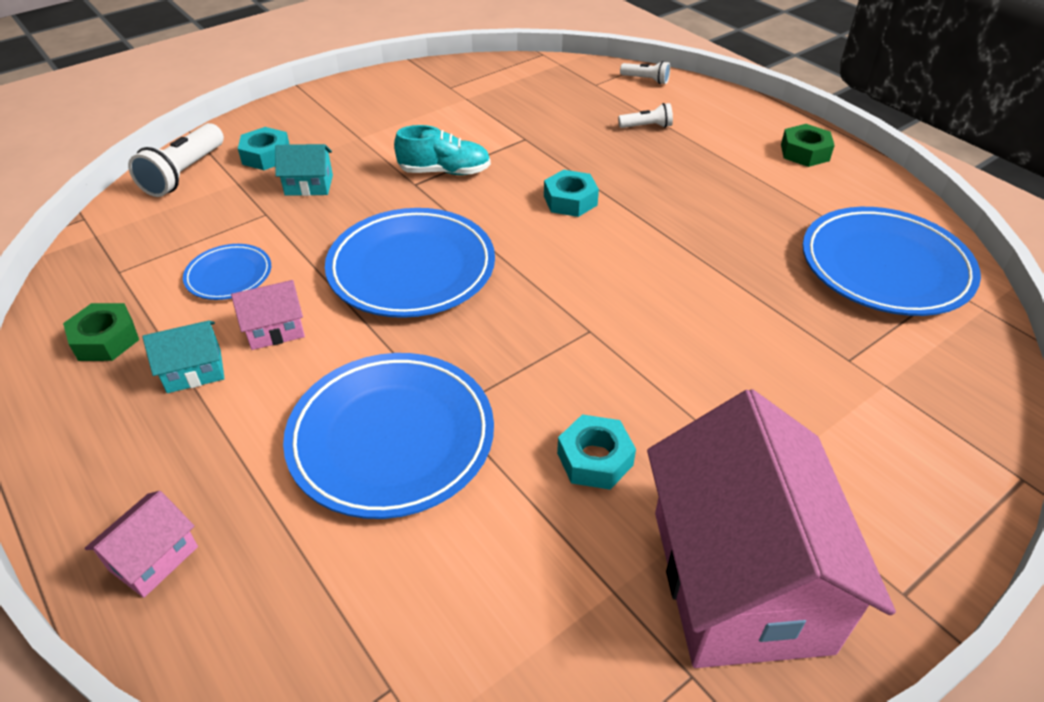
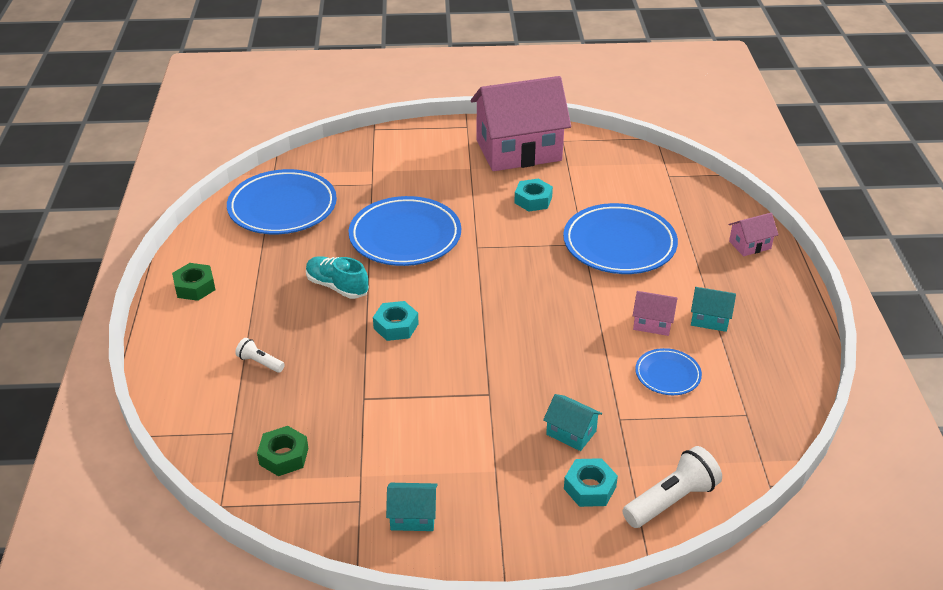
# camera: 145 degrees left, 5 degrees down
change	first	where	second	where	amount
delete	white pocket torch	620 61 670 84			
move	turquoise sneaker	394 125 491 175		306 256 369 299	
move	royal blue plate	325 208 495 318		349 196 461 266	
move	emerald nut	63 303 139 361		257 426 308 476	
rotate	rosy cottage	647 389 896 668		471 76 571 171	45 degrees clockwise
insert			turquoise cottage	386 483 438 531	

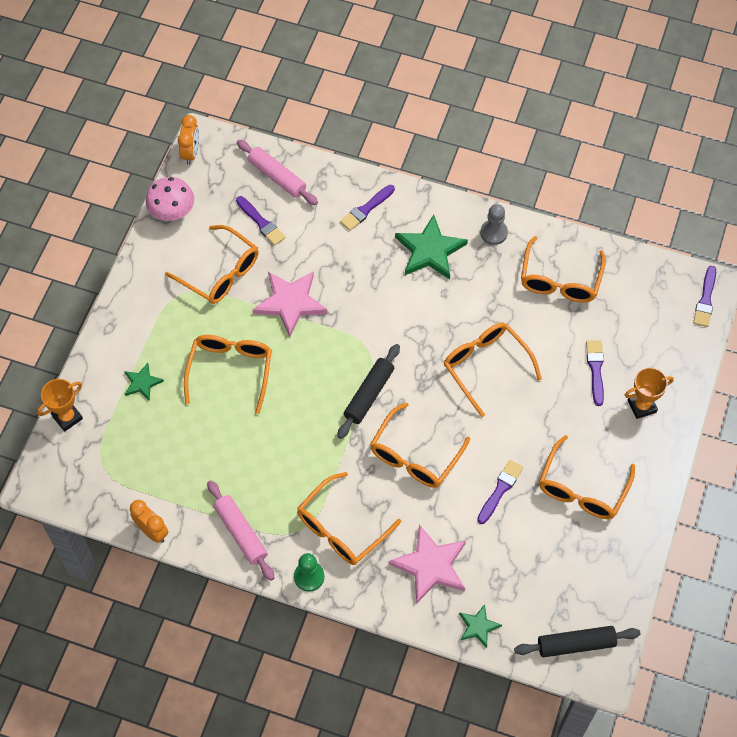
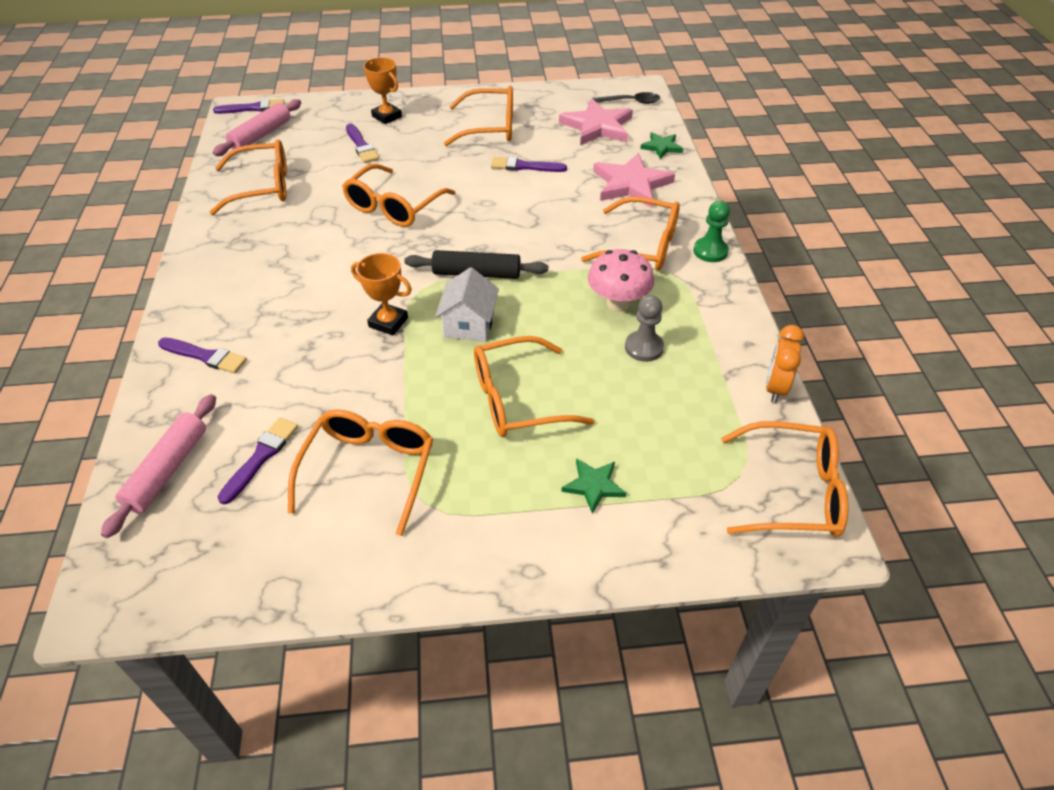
# camera: 115 degrees left, 15 degrees down
change	first	where	second	where	amount
delete	bright orange alarm clock	178 115 199 165			
move	rosy mushroom	146 177 194 221		588 249 654 312	
move	ash-grey game pawn	480 204 508 245		625 295 664 362	
delete	emerald star	395 215 468 279			
move	rosy star	253 271 328 337		559 99 633 145	
rotate	violet paint brush	586 340 604 406		346 124 379 163	90 degrees counterclockwise
move	bright orange trophy	37 379 83 432		351 253 412 335	
move	bright orange eyeglasses	370 402 470 488		721 421 848 537	
move	rosy dough roller	207 480 275 581		213 99 301 156	
replace	jet-black dough roller	514 626 640 657	jet-black tablespoon	593 92 660 104	
insert			white cottage	435 267 499 342	

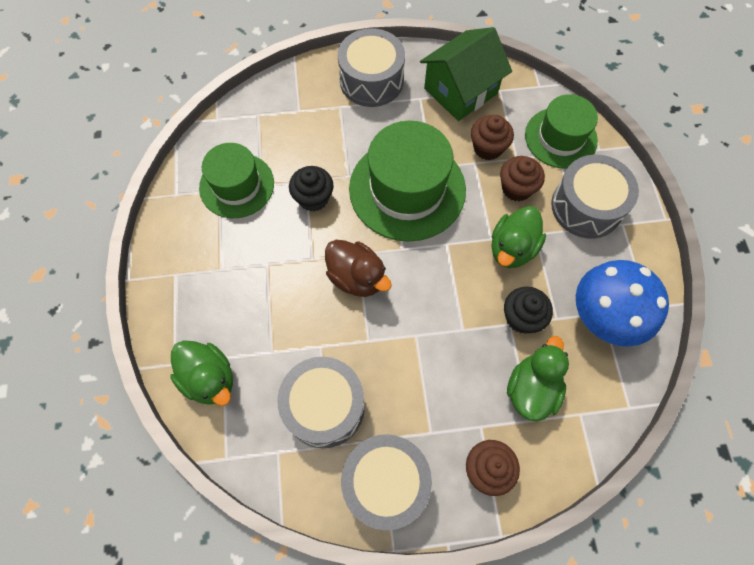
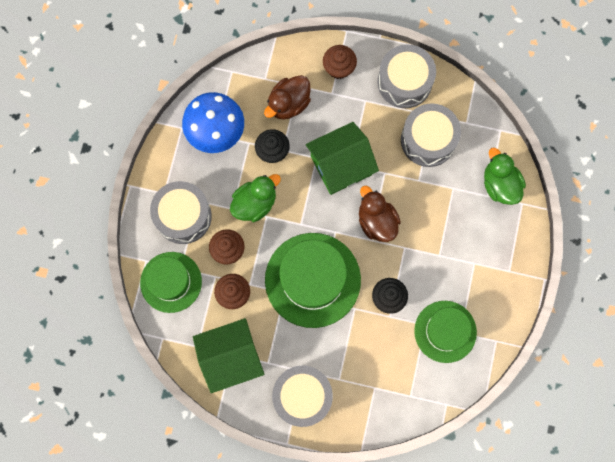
# camera: 160 degrees left, 10 degrees up
change	first	where	second	where	amount
recolor	emerald rubber duck	507 336 569 422	dark brown rubber duck	264 75 311 120	
insert			emerald cottage	306 122 379 195	

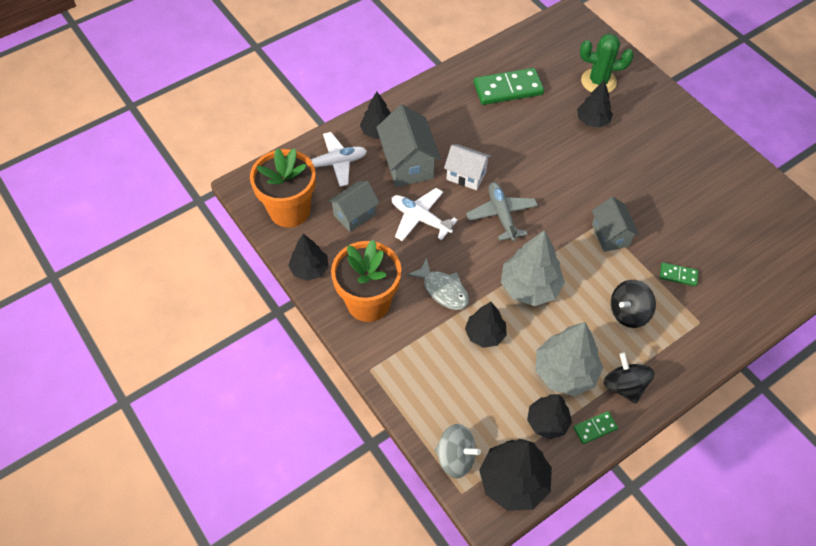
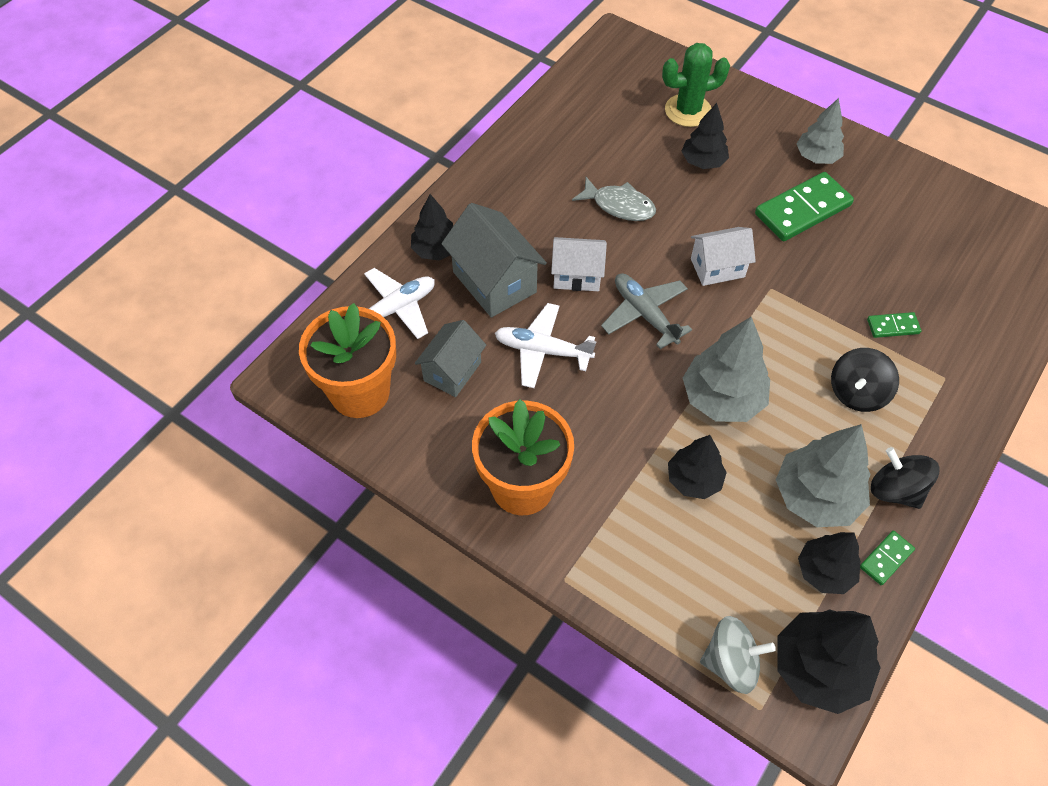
# camera: 20 degrees left, 0 degrees up
change	first	where	second	where	amount
move	emerald domino	474 68 544 105		755 172 854 241	
delete	ash-grey cottage	592 197 639 252			
delete	jet-black tree	288 234 329 281			
move	ash-grey fish figure	407 258 469 310		572 177 656 221	
insert			ash-grey tree	797 98 844 164	
insert			white cottage	691 227 756 286	

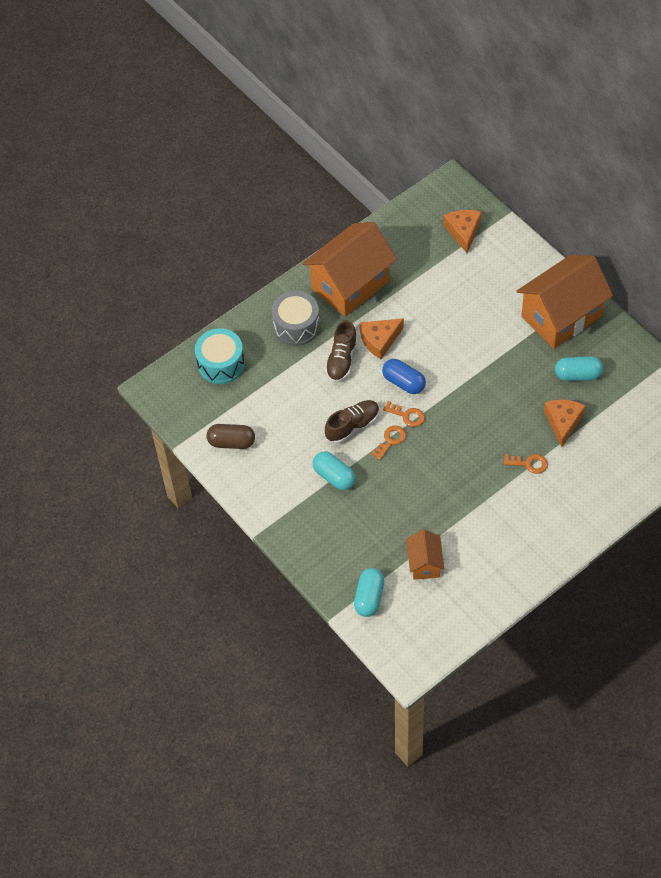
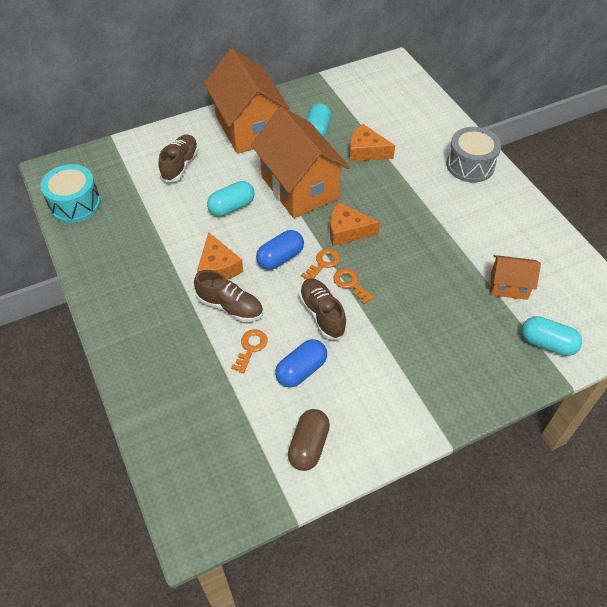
# camera: 80 degrees left, 5 degrees down
change	first	where	second	where	amount
move	bright orange piece of cheese	443 210 481 253		330 202 380 246	
move	bright orange cottage	302 222 397 317		251 107 350 218	
move	ash-grey drum	271 291 320 346		446 127 501 183	
move	turquoise drum	195 328 245 384		40 164 101 223	
move	turquoise pill	313 451 355 490		207 181 255 217	
move	bright orange latchkey	504 454 548 474		231 329 268 373	
insert			dark brown sneaker	158 135 199 183	
insert			royal blue pill	275 339 327 388	

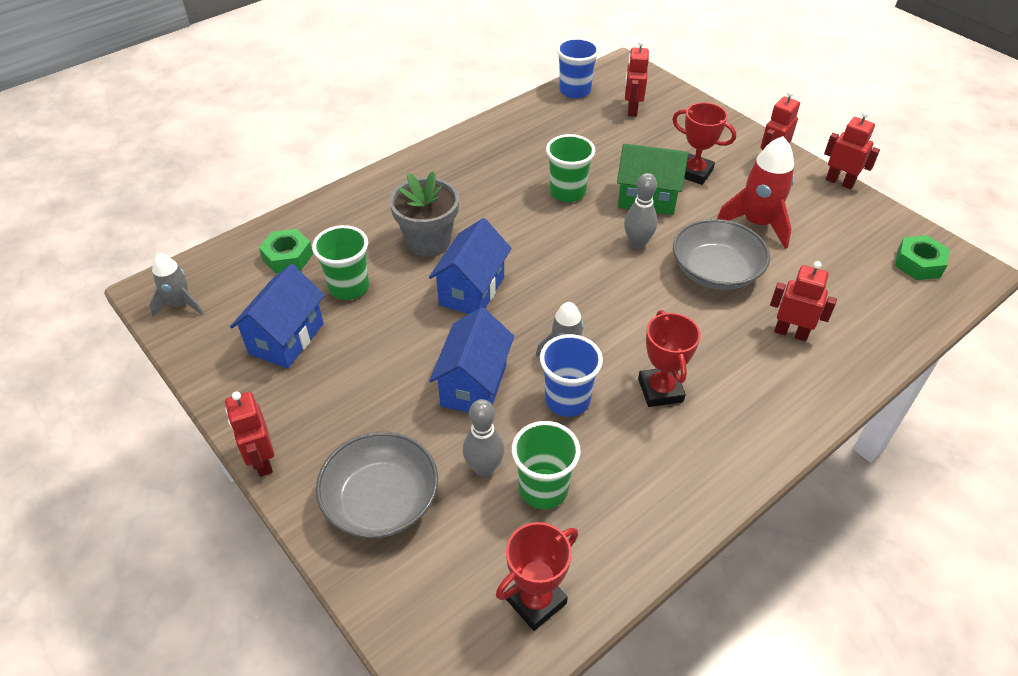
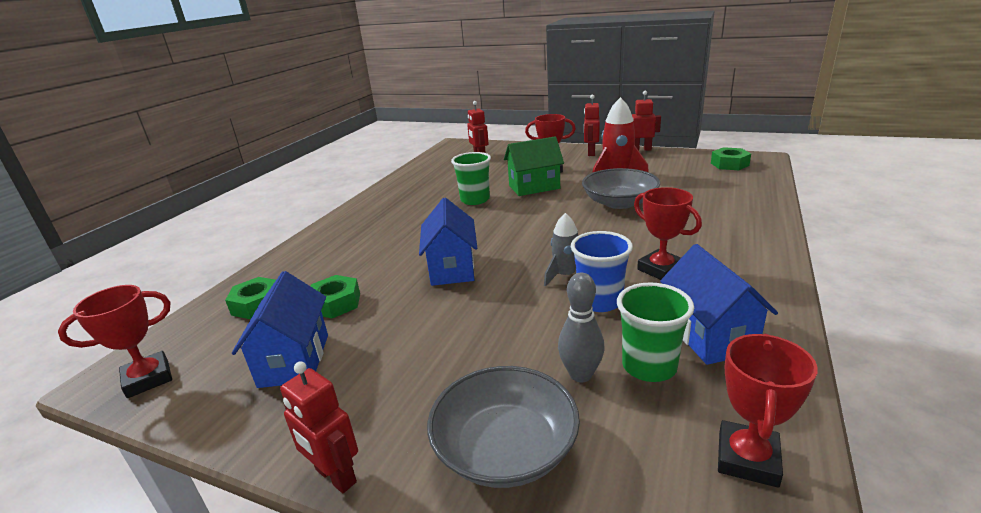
# camera: 25 degrees left, 20 degrees down
change	first	where	second	where	amount
delete	royal blue tumbler	557 37 599 99			
delete	ash-grey potted plant	389 171 459 257			
delete	ash-grey skittle	624 173 657 249			
replace	emerald tumbler	312 225 369 300	emerald nut	311 275 360 318	
replace	ash-grey spaceship	149 253 204 316	crimson trophy	58 285 172 398	
delete	crimson robot	770 261 837 341			
move	royal blue cottage	429 307 514 413		660 244 778 365	

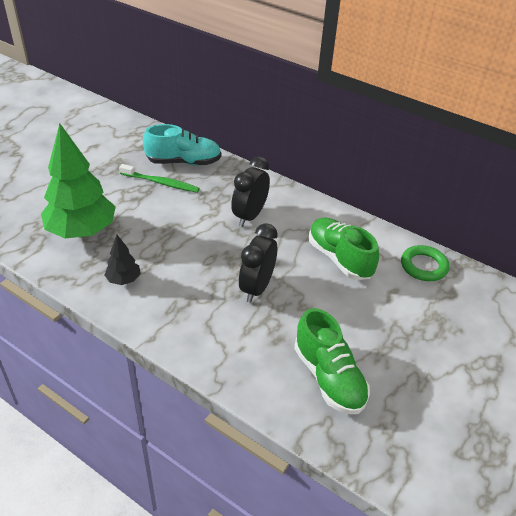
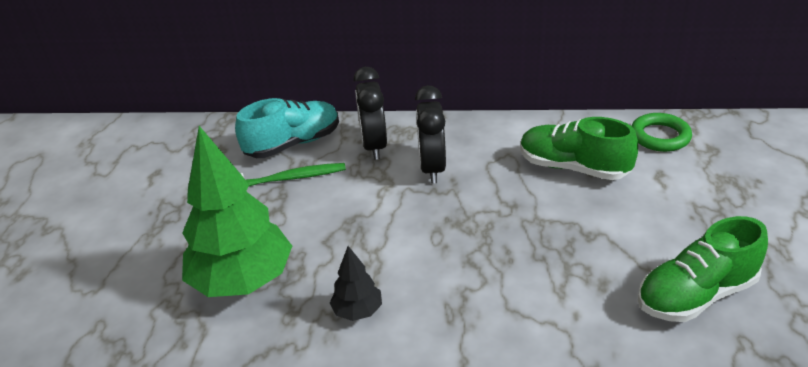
# camera: 25 degrees left, 5 degrees down
change	first	where	second	where	amount
move	jet-black alarm clock	239 223 278 303		354 67 387 160	
rotate	emerald sneaker	294 308 370 414		638 216 768 322	120 degrees clockwise

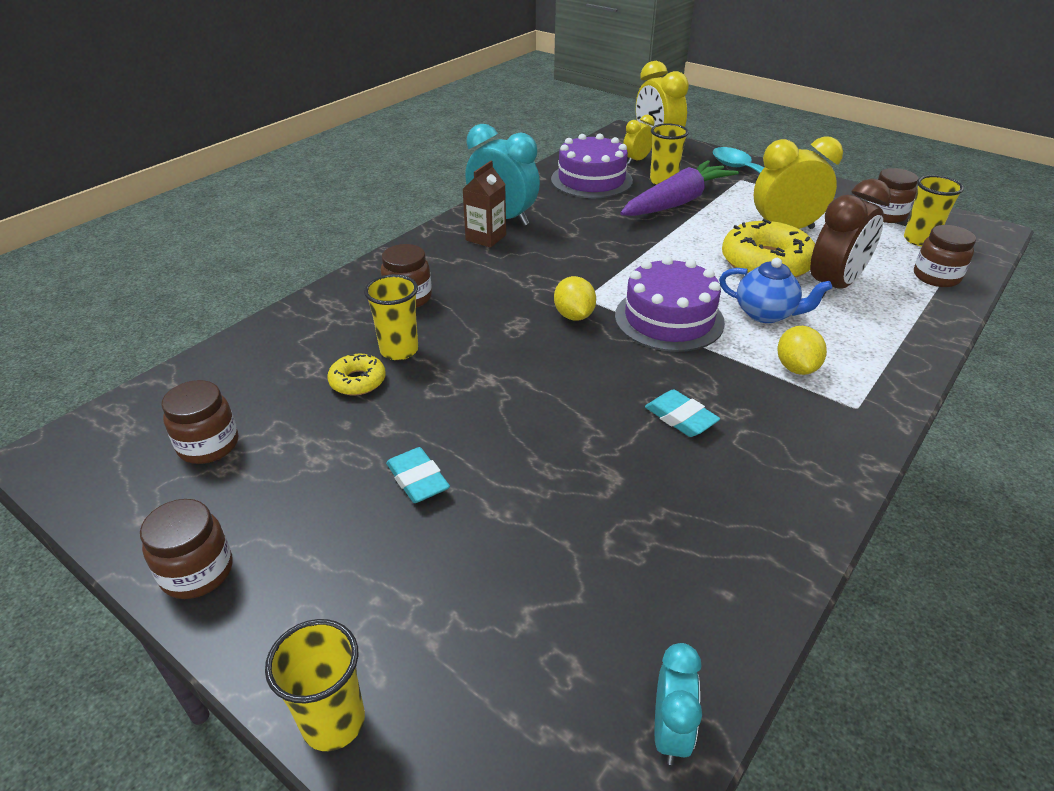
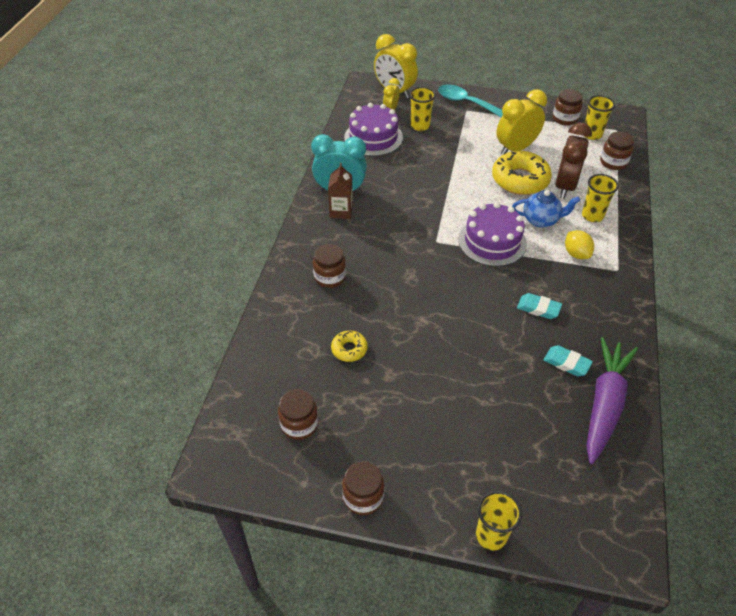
# camera: 25 degrees left, 10 degrees up
change	first	where	second	where	amount
move	violet toy carrot	620 160 739 216		586 337 638 464	
move	bright yellow tumbler	364 274 418 360		582 174 619 222	
delete	bright yellow citrus fruit	554 276 596 321			
move	turquoise gum eraser	386 447 450 503		544 345 593 376	
delete	turquoise alarm clock	655 643 702 765			

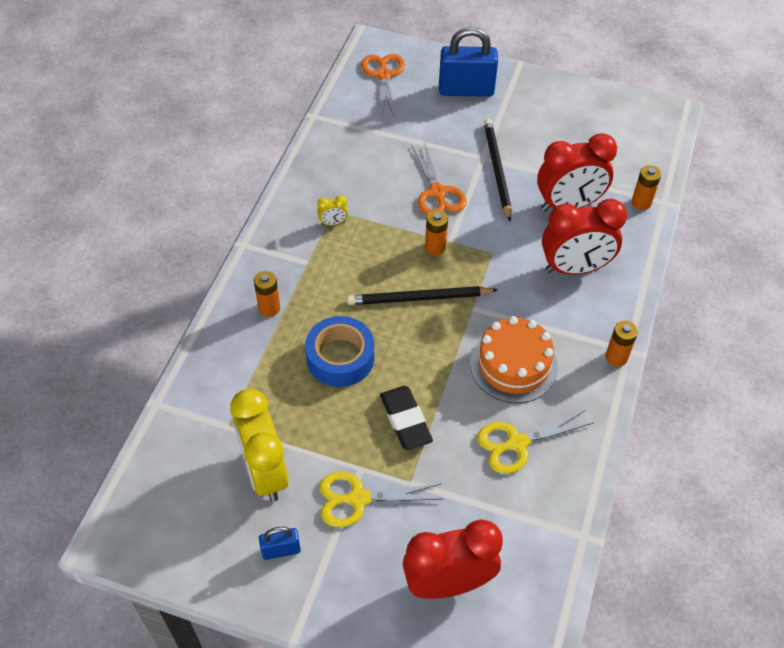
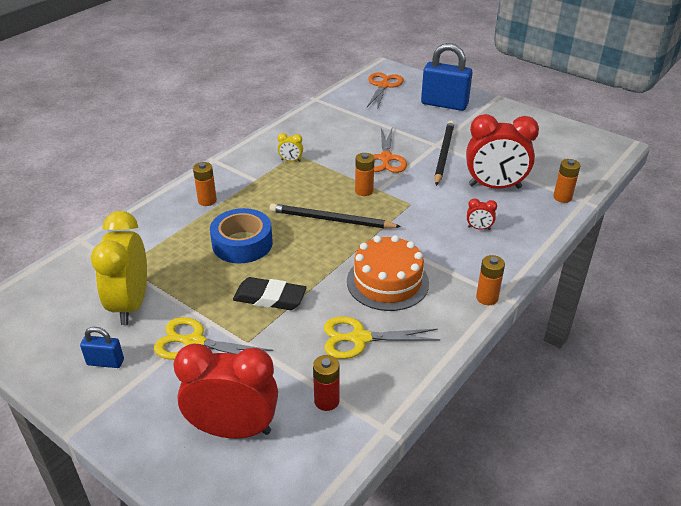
# camera: 20 degrees right, 15 degrees down
change	first	where	second	where	amount
resize	crimson alarm clock	542 199 627 275		467 198 497 230	x0.41
rotate	jet-black gum eraser	380 386 433 450		233 277 307 310	75 degrees counterclockwise
insert			crimson AA battery	313 355 340 411	

